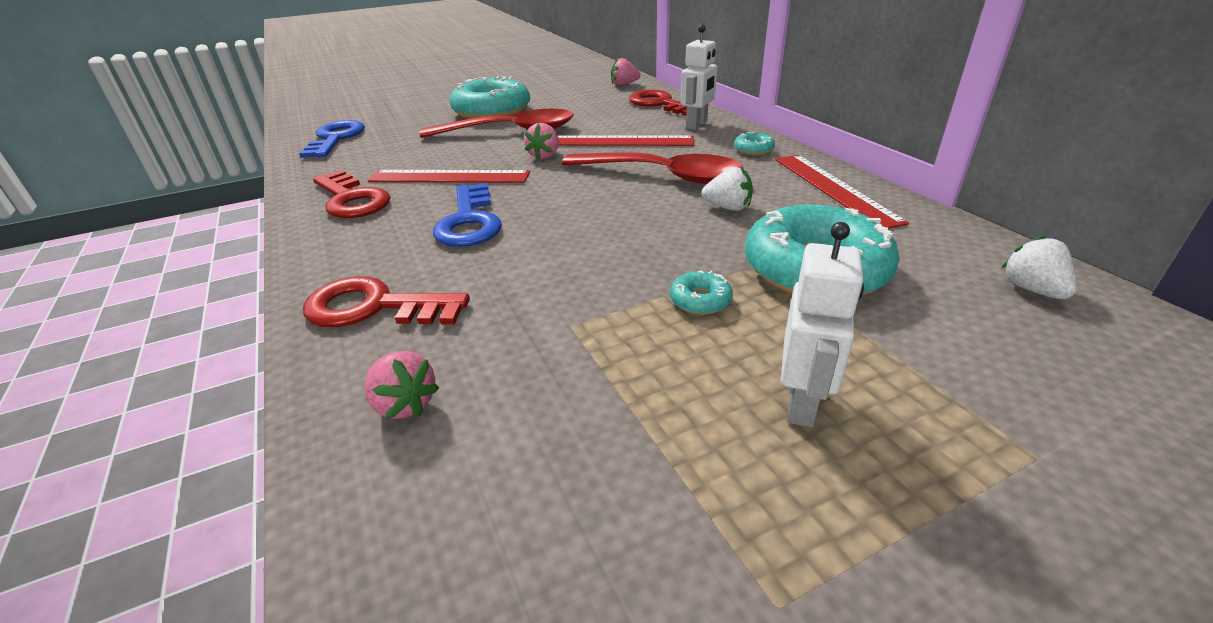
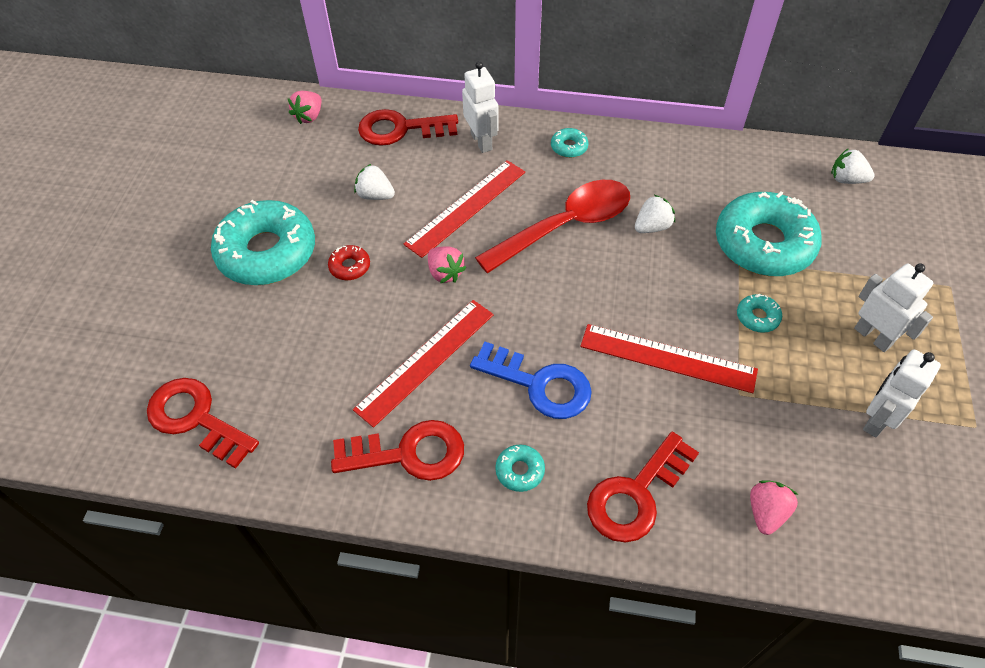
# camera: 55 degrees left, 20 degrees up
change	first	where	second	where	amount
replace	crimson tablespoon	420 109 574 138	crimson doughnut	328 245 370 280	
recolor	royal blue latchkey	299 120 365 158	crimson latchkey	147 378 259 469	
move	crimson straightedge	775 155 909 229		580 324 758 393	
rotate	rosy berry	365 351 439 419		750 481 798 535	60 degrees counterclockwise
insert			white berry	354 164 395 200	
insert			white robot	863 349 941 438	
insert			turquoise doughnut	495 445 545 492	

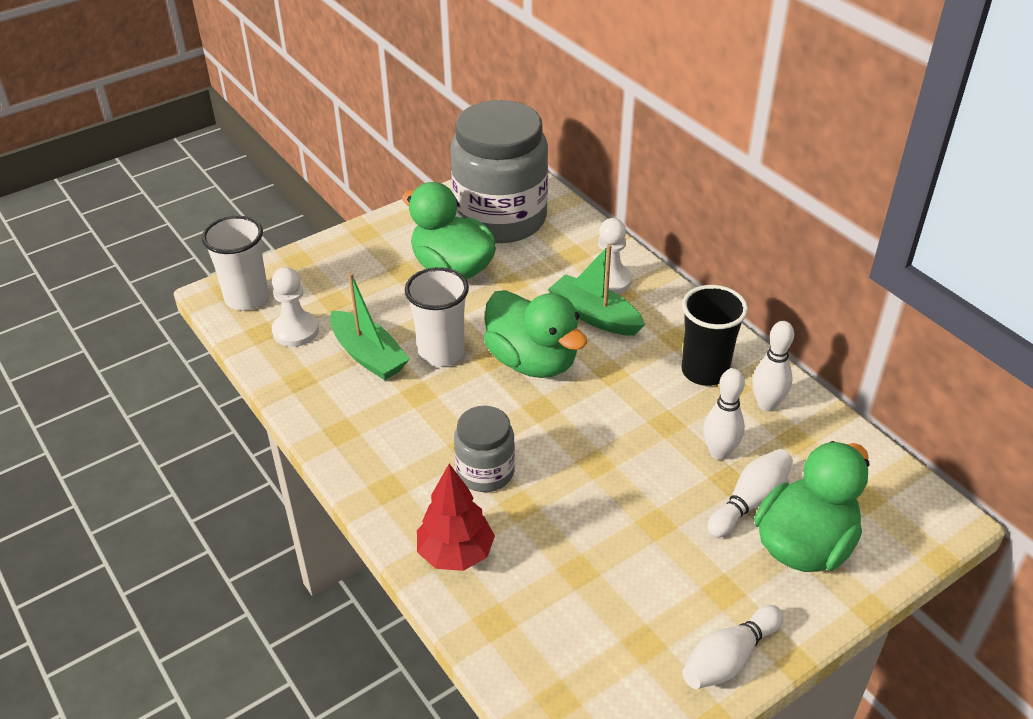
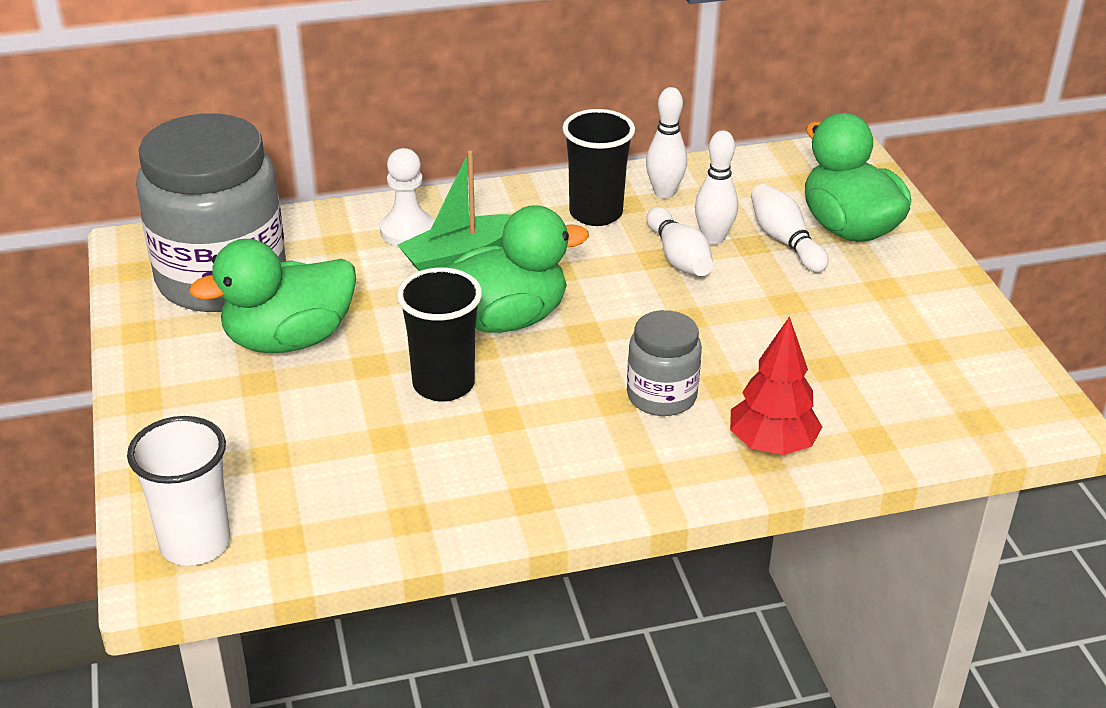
# camera: 70 degrees left, 5 degrees down
change	first	where	second	where	amount
delete	white game pawn	272 267 319 347			
recolor	white tumbler	405 267 469 367	jet-black tumbler	397 268 482 402	
delete	emerald boat	330 273 410 380			
move	white skittle	682 605 783 689		646 207 713 276	

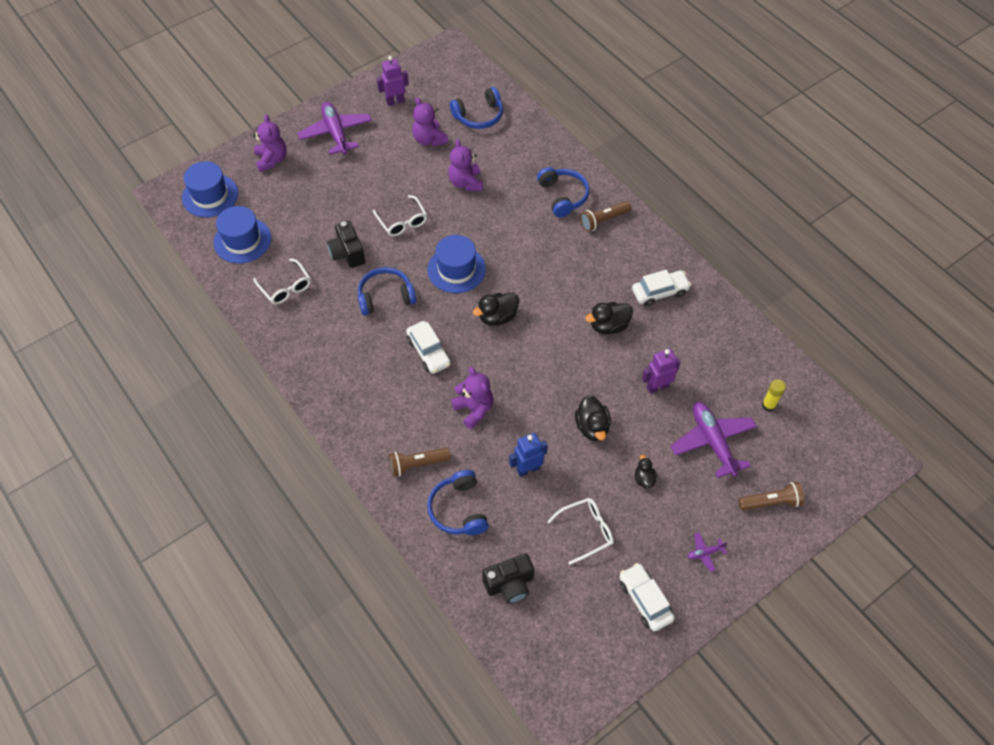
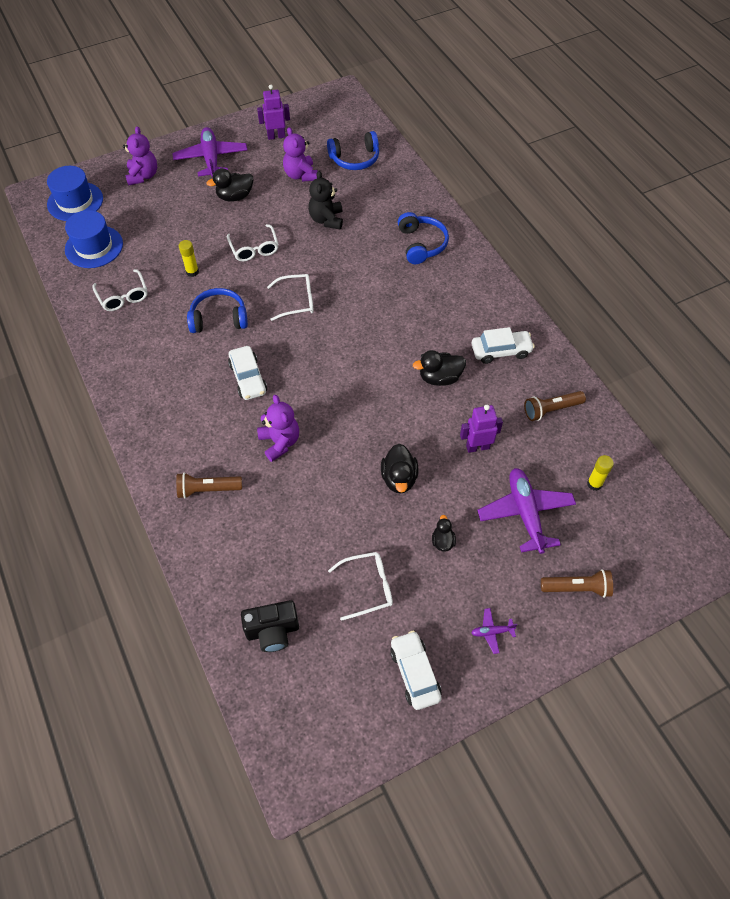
# camera: 10 degrees right, 0 degrees up
change	first	where	second	where	amount
recolor	violet stuffed bear	448 139 483 191	jet-black stuffed bear	308 170 343 229	
move	dark brown pocket torch	580 201 632 232		524 391 586 421	
replace	jet-black compact camera	327 221 365 268	bright yellow stick of glue	179 240 199 277	
replace	royal blue top hat	427 235 486 293	white eyeglasses	267 274 314 321	
move	jet-black rubber duck	473 293 519 326		206 168 253 202	
delete	royal blue robot	509 433 548 477			
delete	royal blue over-ear headphones	427 470 489 535			

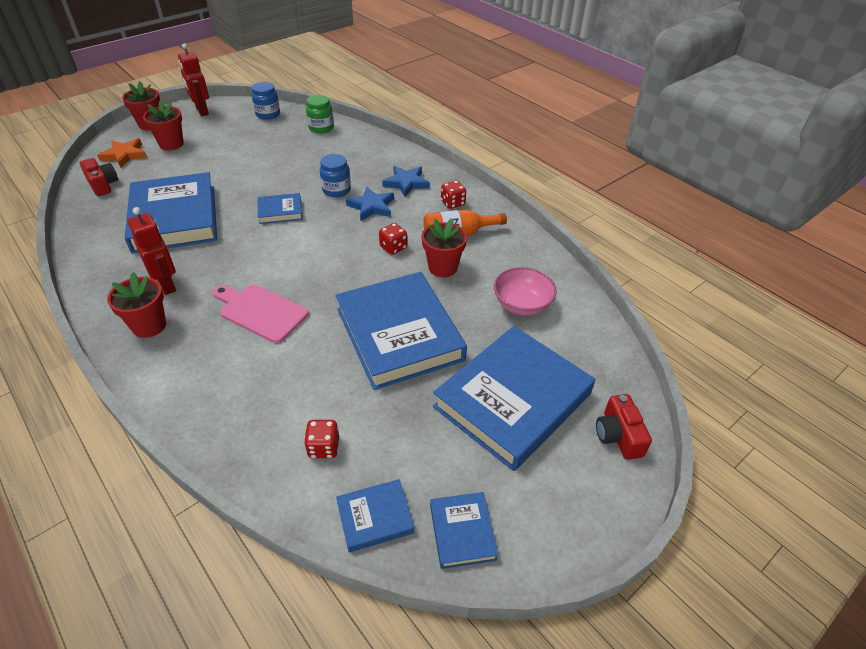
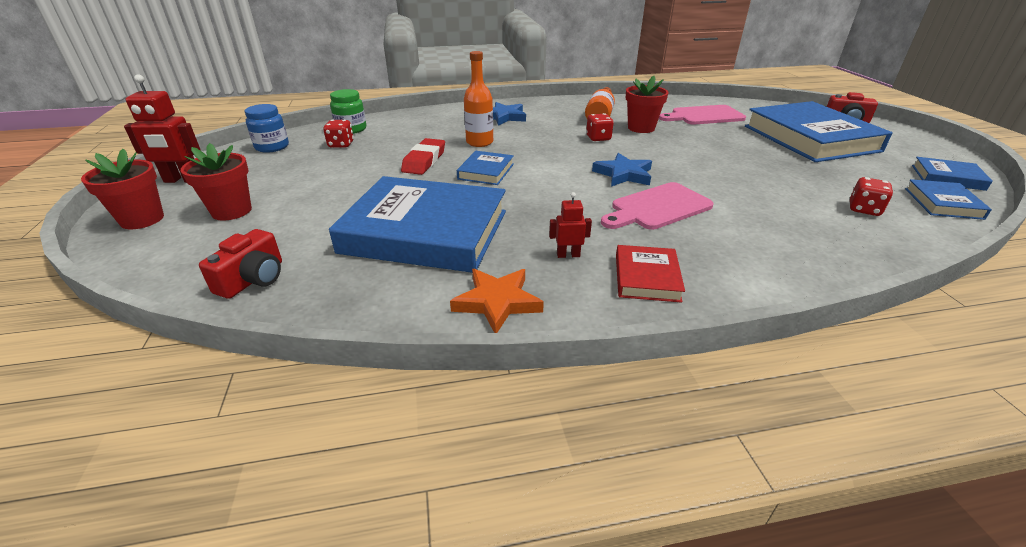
# camera: 60 degrees left, 10 degrees down
change	first	where	second	where	amount
move	bright orange star	97 138 147 168		450 269 544 333	
replace	royal blue jam jar	320 154 351 197	bright orange drink bottle	464 51 493 147	
rotate	crimson compact camera	80 158 118 196		199 229 282 299	120 degrees clockwise
move	crimson dice	441 180 466 209		323 119 354 148	
move	royal blue star	346 187 394 221		592 153 652 187	
resize	crimson robot	127 207 176 295		549 192 592 258	x0.54
replace	rosy serving bowl	494 267 557 316	rosy chopping board	659 105 746 125	
replace	crimson potted plant	107 272 166 338	crimson hardcover	616 245 685 303	
delete	royal blue hardcover	336 272 467 390			
insert			crimson gum eraser	401 138 445 175	

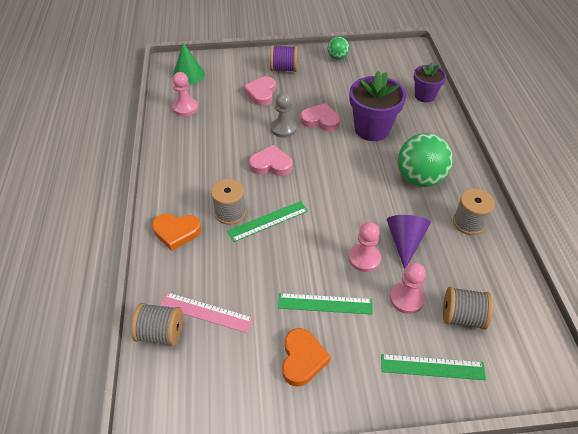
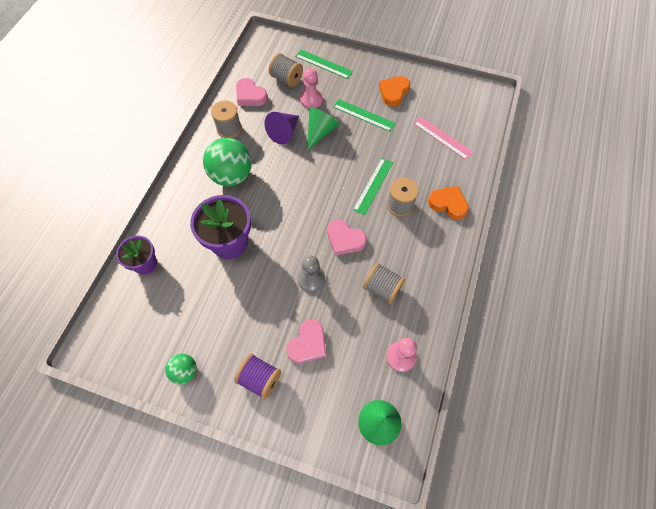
# camera: 155 degrees left, 15 degrees up
change	first	where	second	where	amount
move	rosy heart shape	300 103 340 131		236 78 268 106	
rotate	emerald straightedge	227 201 308 242		353 158 393 215	60 degrees counterclockwise
replace	rosy game pawn	349 222 381 272	emerald cone	307 108 339 151	
move	ash-grey reel of thread	131 303 183 346		363 263 405 304	

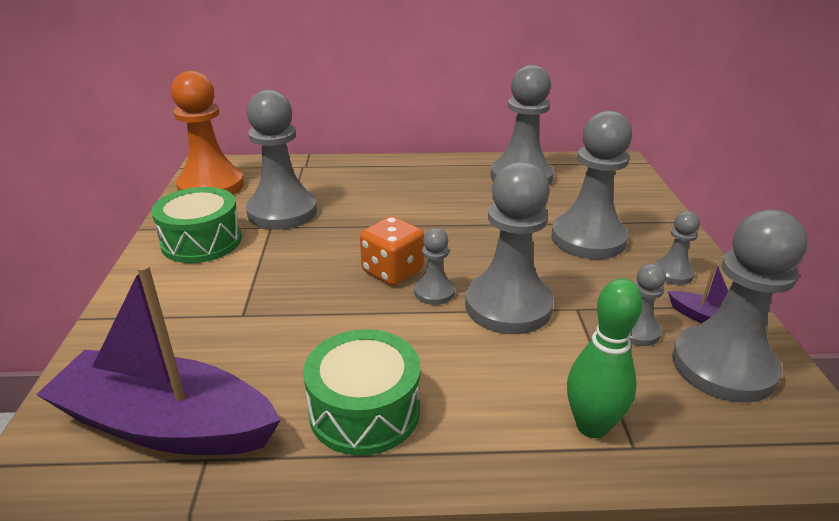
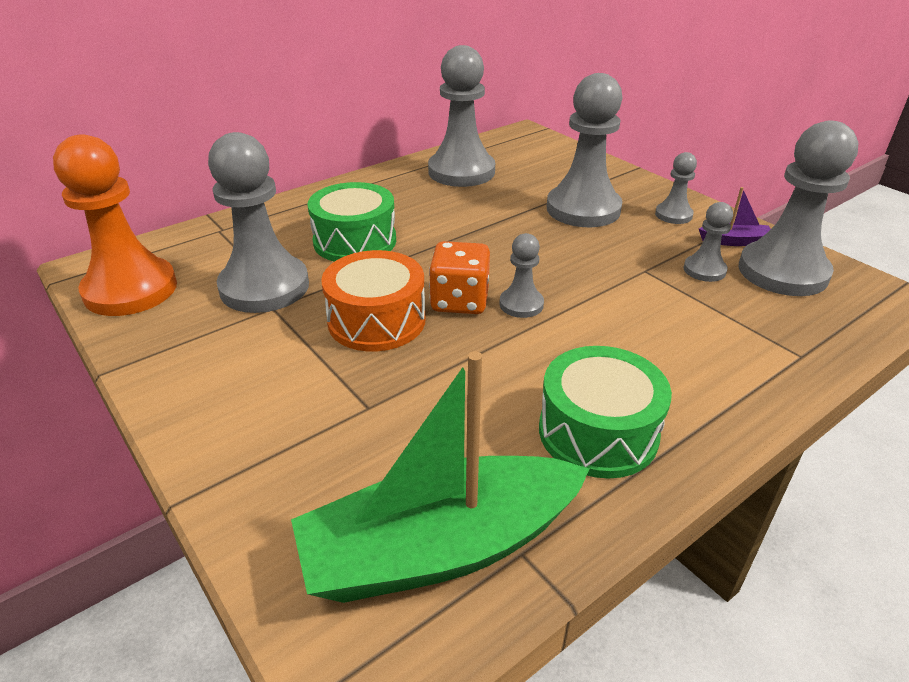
# camera: 35 degrees left, 5 degrees up
change	first	where	second	where	amount
delete	ash-grey game pawn	465 161 554 334			
move	emerald drum	151 187 242 263		308 182 396 262	
recolor	violet boat	36 264 281 455	emerald boat	291 351 590 603	
delete	emerald skittle	567 278 643 438			
insert			bright orange drum	321 250 426 351	

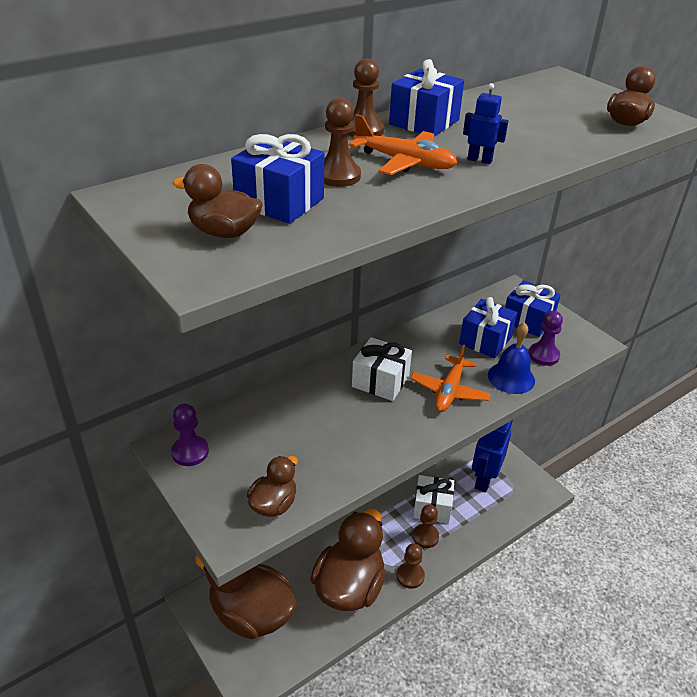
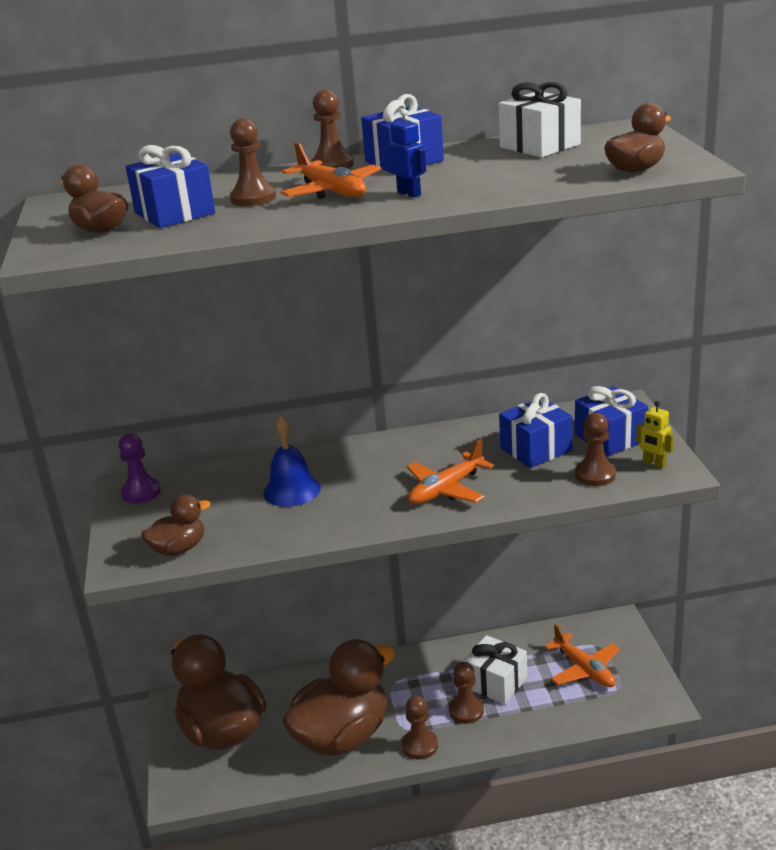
# camera: 30 degrees right, 10 degrees down
change	first	where	second	where	amount
recolor	violet game pawn	528 311 563 366	dark brown game pawn	575 413 616 486	
move	royal blue school bell	488 322 535 394		263 416 321 507	
move	white wrapped gift	352 337 412 401		499 82 581 157	
replace	royal blue robot	472 420 513 492	bright orange plane	545 624 620 687	
insert			bright yellow robot	636 401 674 469	

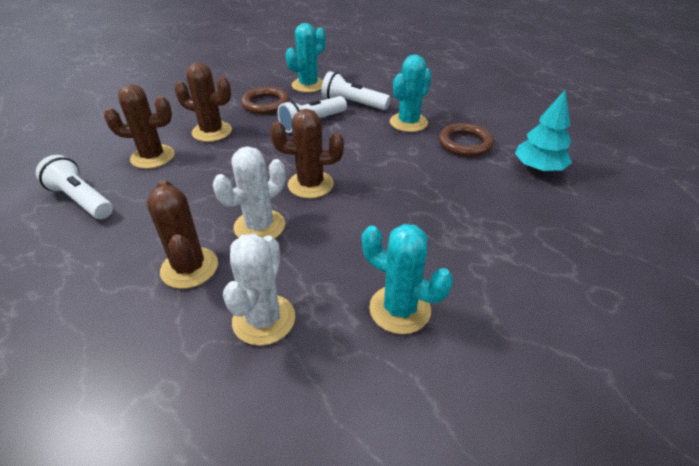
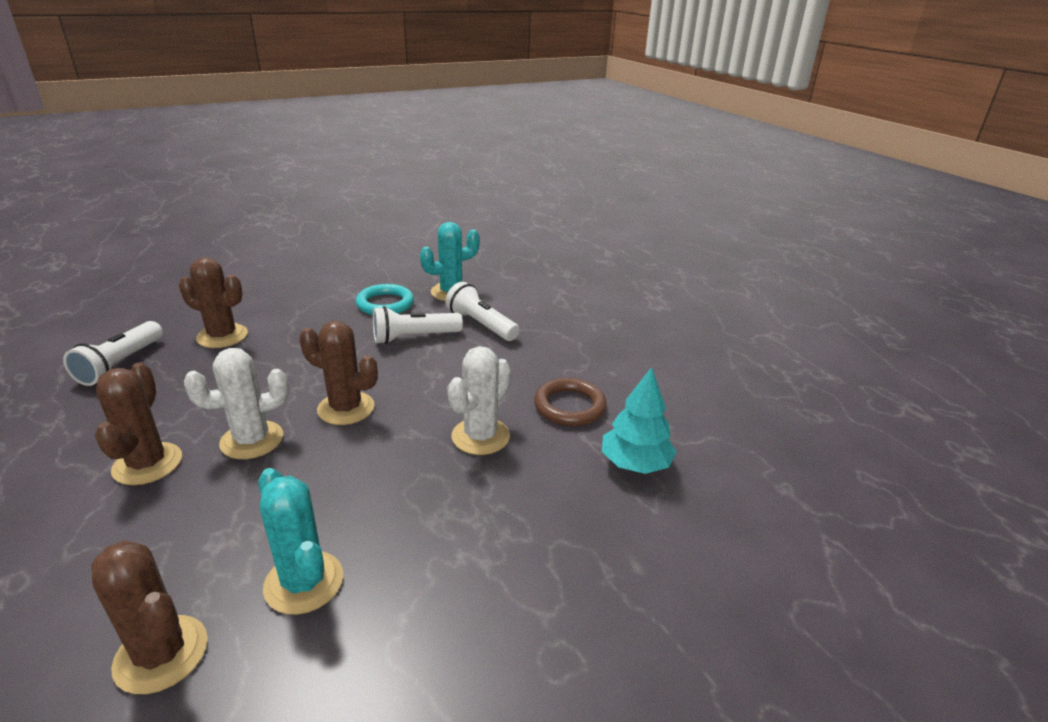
# camera: 20 degrees right, 10 degrees down
change	first	where	second	where	amount
delete	turquoise saguaro cactus	390 55 432 132			
move	dark brown saguaro cactus	175 62 232 142		91 540 208 694	
recolor	dark brown torus	241 87 289 114	turquoise torus	356 284 414 315	
rotate	white pocket torch	36 155 113 219		63 321 163 386	135 degrees counterclockwise
move	white saguaro cactus	223 234 295 346		447 346 511 455	

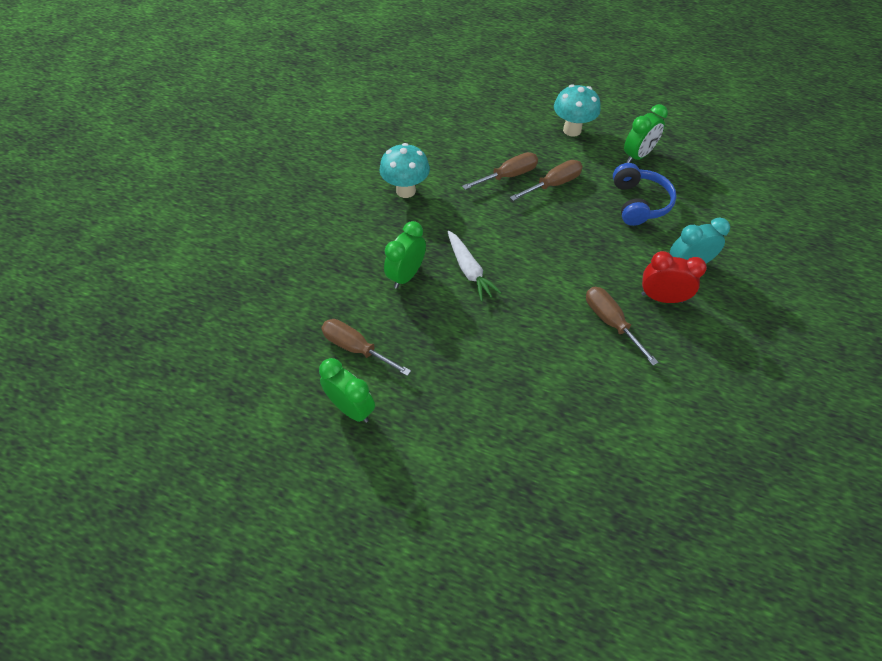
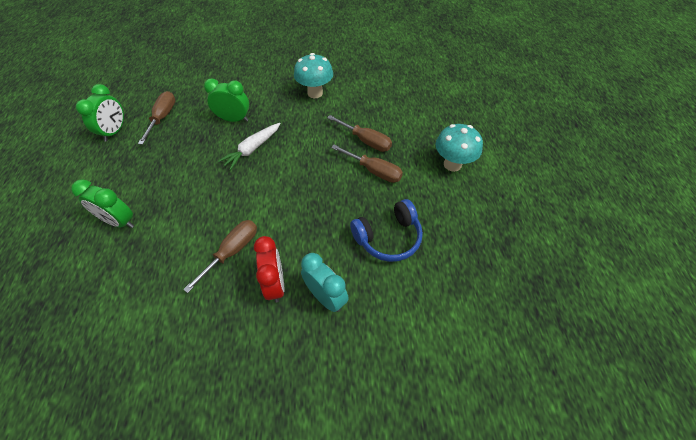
# camera: 65 degrees right, 0 degrees up
change	first	where	second	where	amount
move	emerald alarm clock	624 104 668 163		71 179 134 228	

